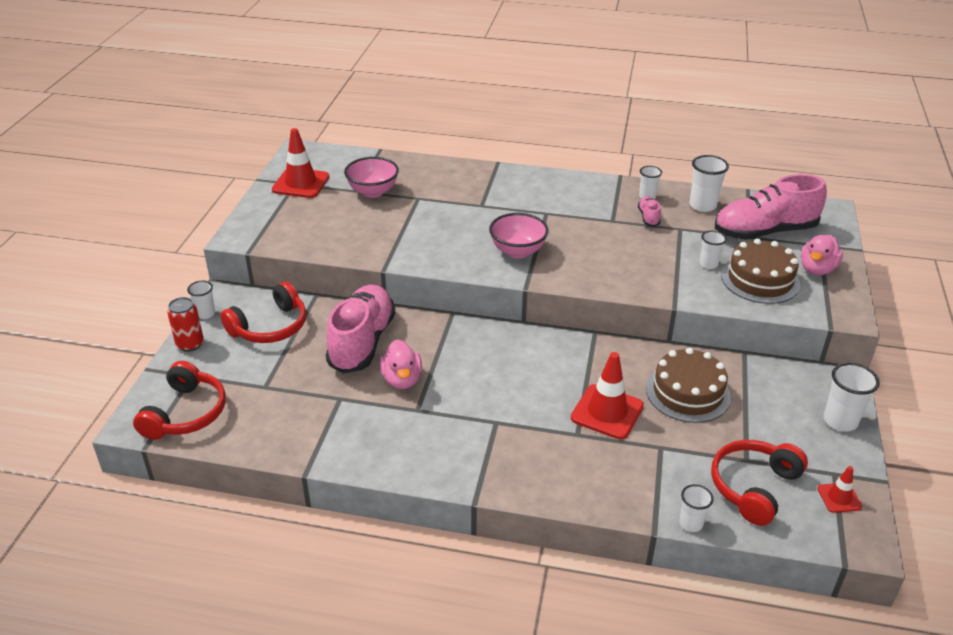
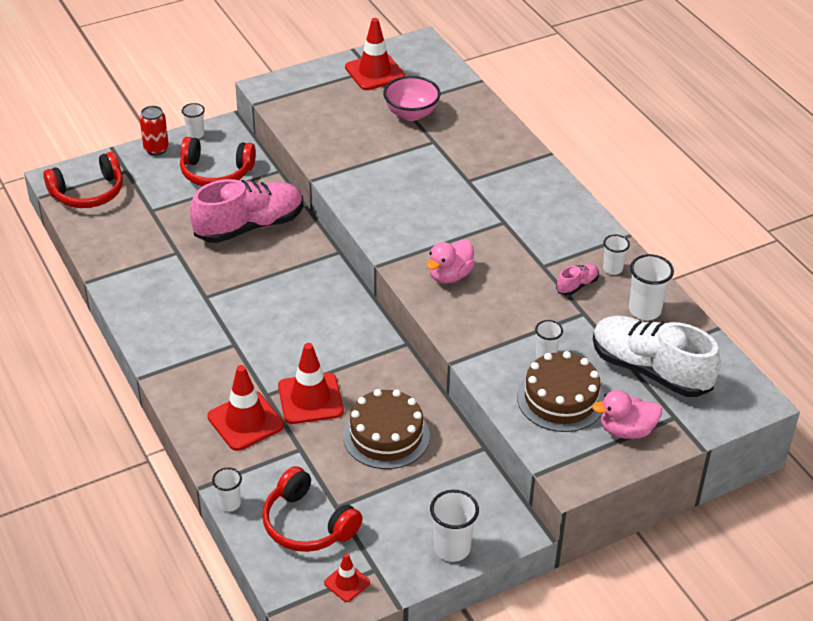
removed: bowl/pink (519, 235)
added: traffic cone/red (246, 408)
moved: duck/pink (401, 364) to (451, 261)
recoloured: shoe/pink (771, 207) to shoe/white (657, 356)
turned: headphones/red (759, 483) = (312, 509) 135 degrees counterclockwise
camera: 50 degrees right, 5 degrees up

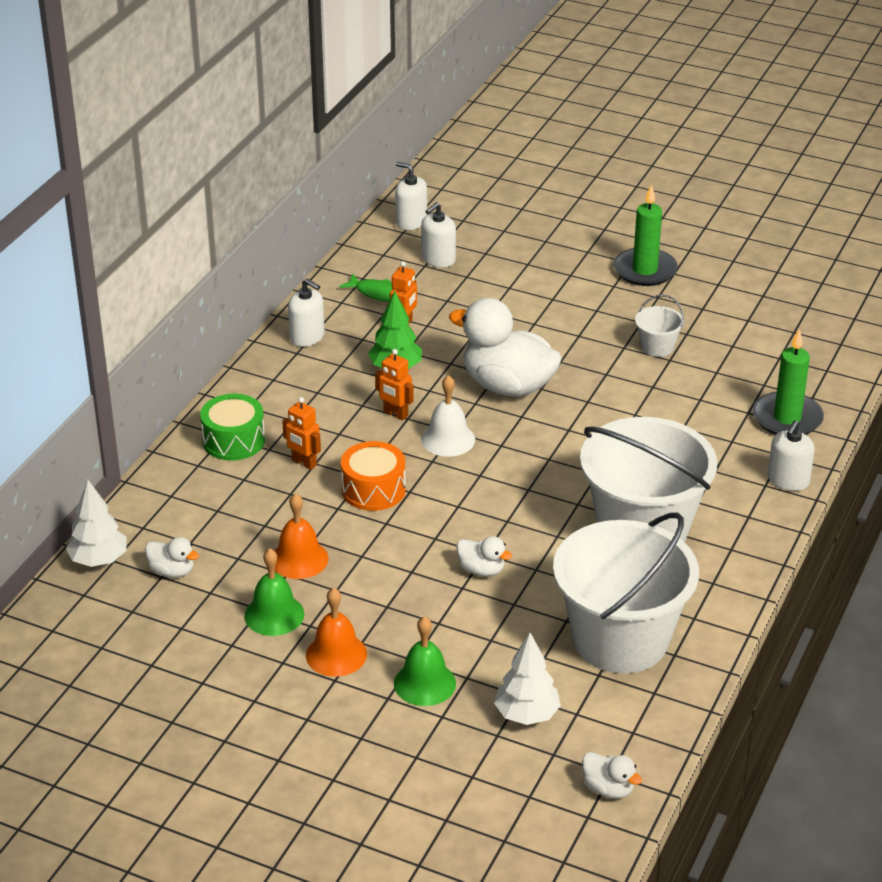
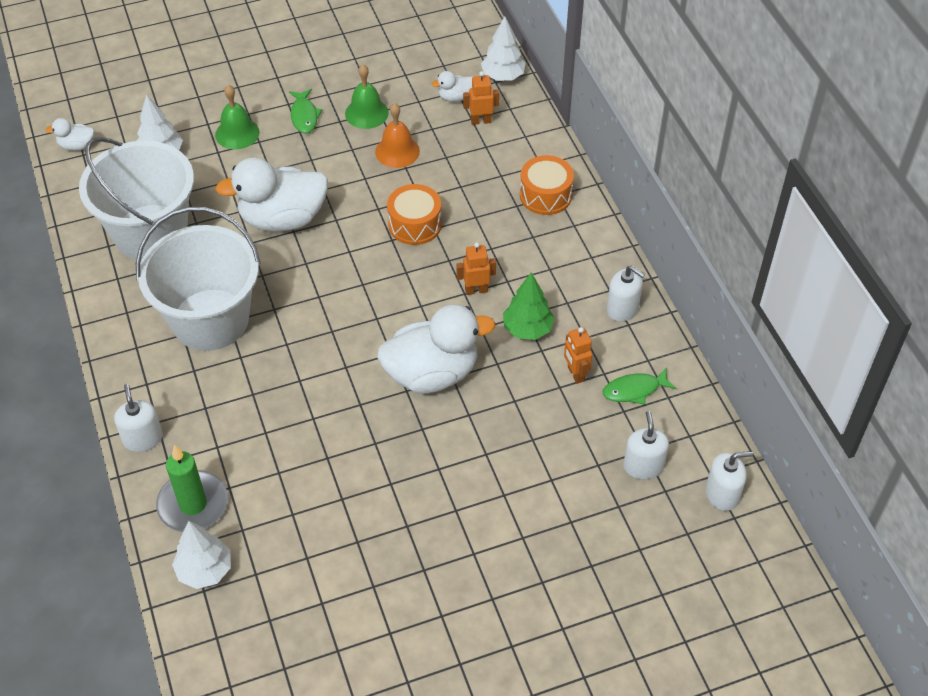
removed: bell/white (448, 416); candle/green (645, 235); bucket/white (659, 326)
added: tree/white (201, 555)
moved: robot/orange (301, 433) to (481, 98)
replaced: bell/orange (336, 632) to fish/green (305, 111)
recoloured: drum/green (232, 427) to drum/orange (547, 185)
turned: soap dispenser/white (306, 313) = (626, 293) 135 degrees counterclockwise
resized: duck/white (484, 556) = (271, 195) x2.23
camera: 135 degrees right, 15 degrees up

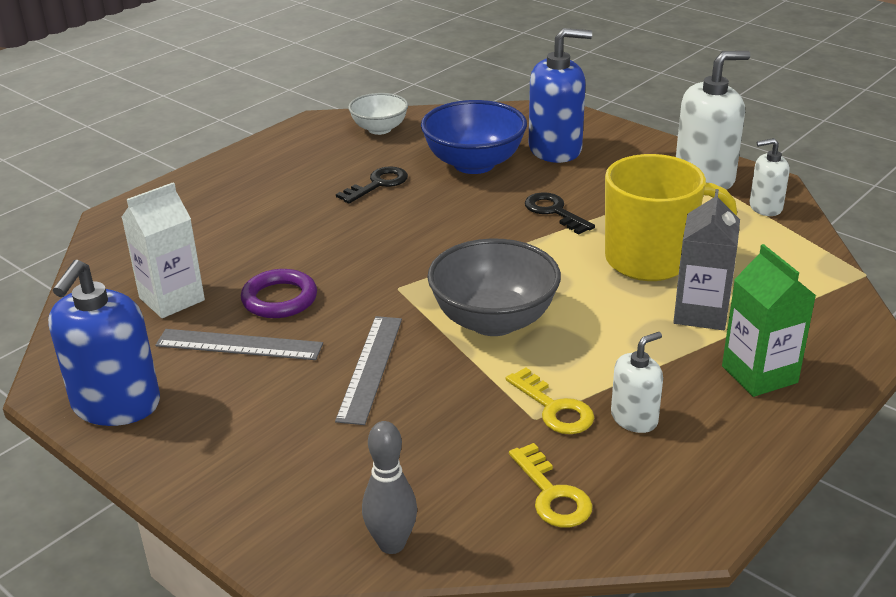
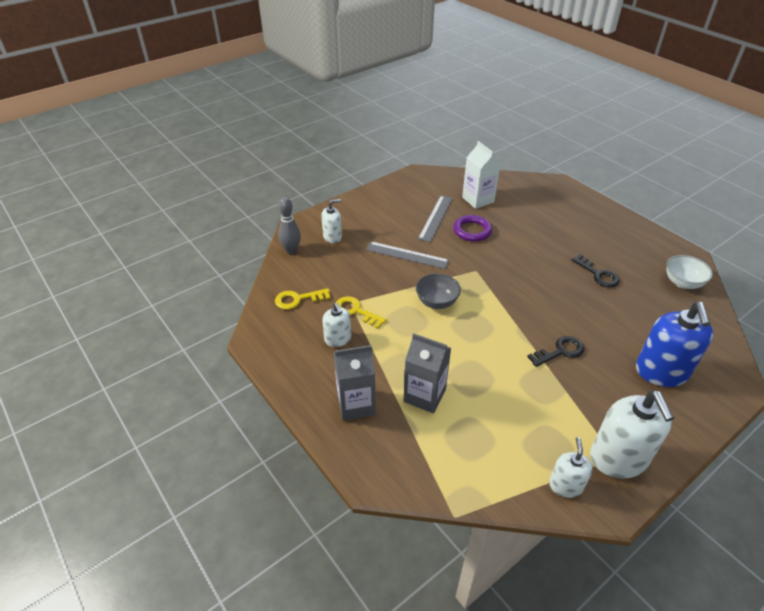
removed: soap dispenser/blue (104, 343); bowl/blue (474, 137); mug/yellow (671, 217)
added: soap dispenser/white (331, 221)
recoloured: carton/green (769, 320) to carton/grey (355, 383)
turned: key/yellow (550, 400) = (361, 312) 60 degrees clockwise
resized: bowl/grey (494, 287) = (438, 291) x0.61
camera: 100 degrees right, 10 degrees up

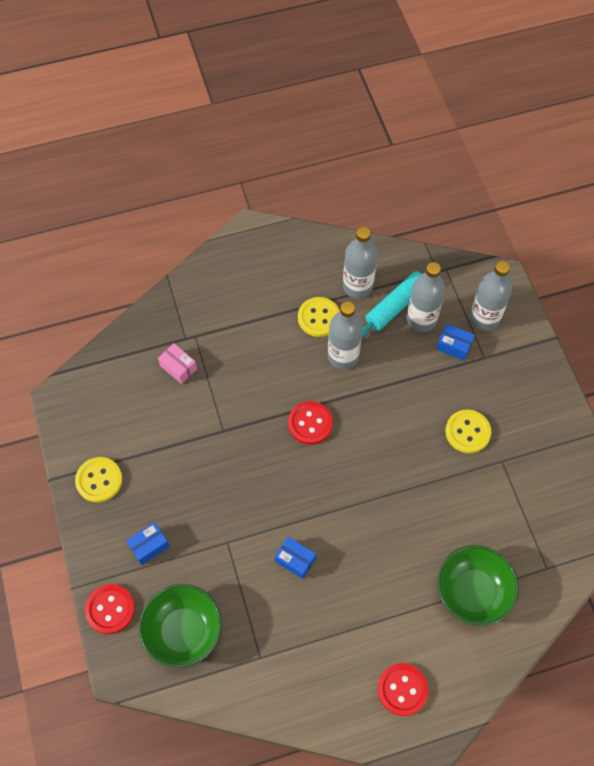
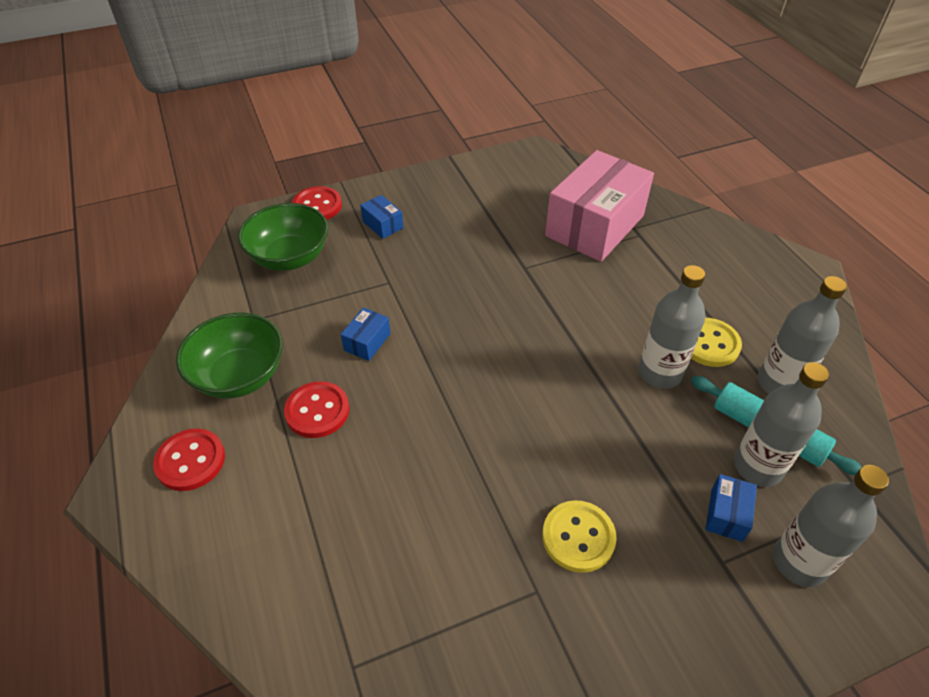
removed: button/yellow (98, 479)
moved: button/red (310, 423) to (317, 409); bowl/green (478, 585) to (229, 356)
resized: box/pink (177, 363) = (599, 206) x2.49
camera: 85 degrees right, 15 degrees down

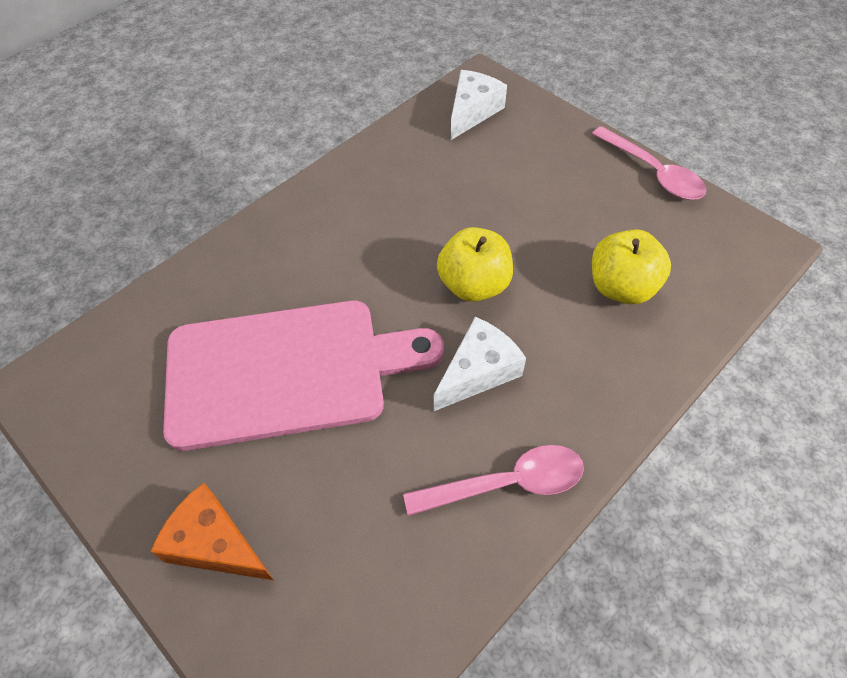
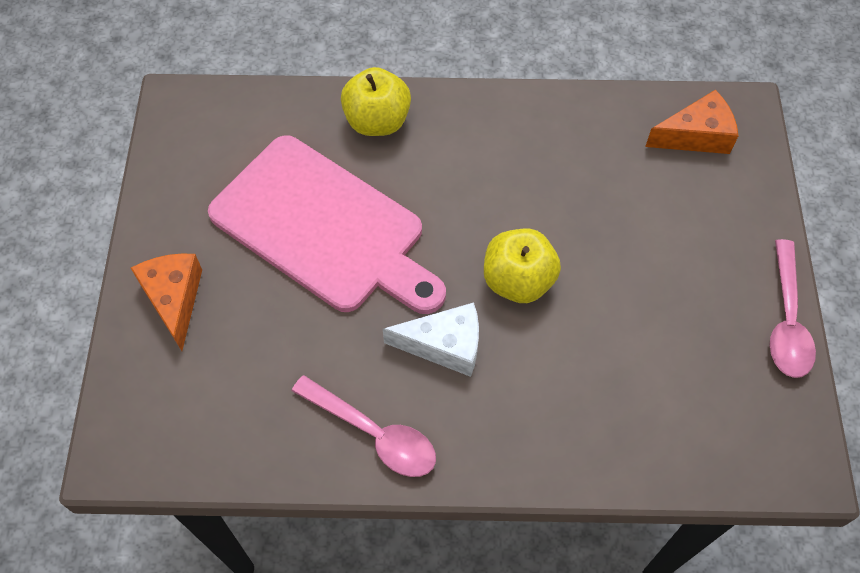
moved: apple/yellow (631, 266) to (376, 101)
recoloured: cheese/white (479, 105) to cheese/orange (692, 122)
camera: 45 degrees right, 5 degrees up

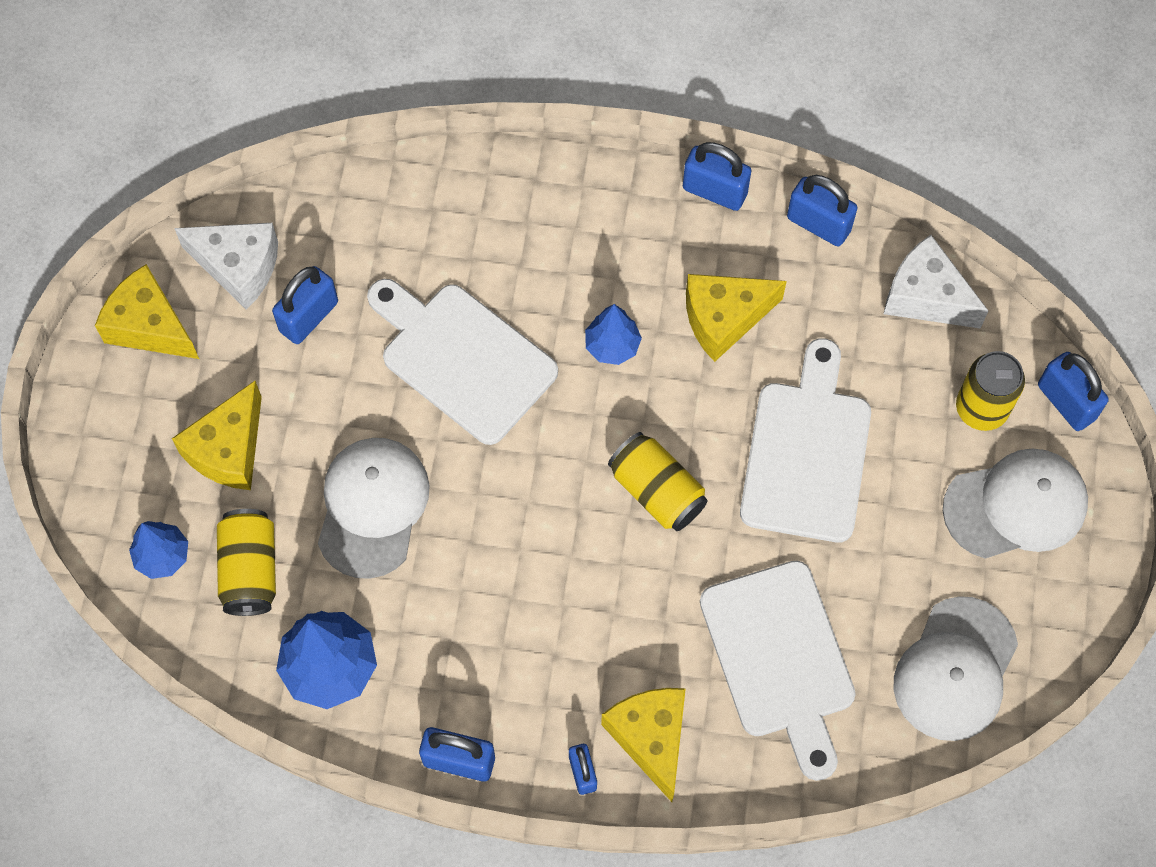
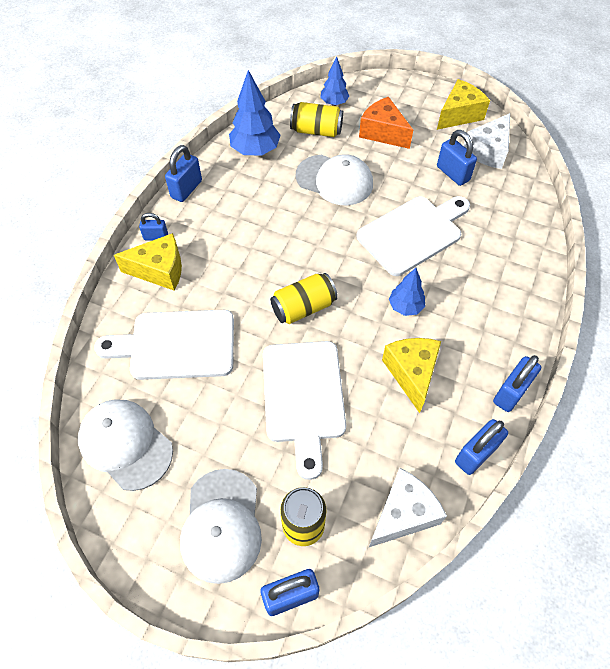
recoloured: cheese/yellow (217, 435) to cheese/orange (386, 123)
turned: cutting board/white (805, 440) = (304, 410) 60 degrees clockwise
camera: 105 degrees right, 10 degrees down

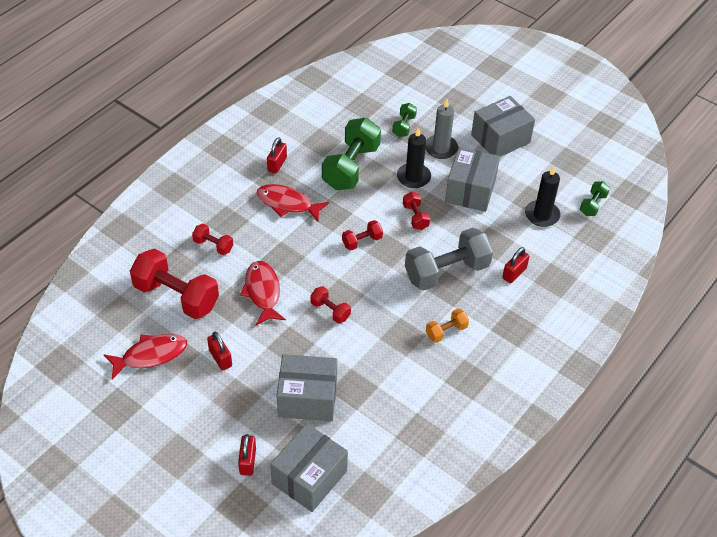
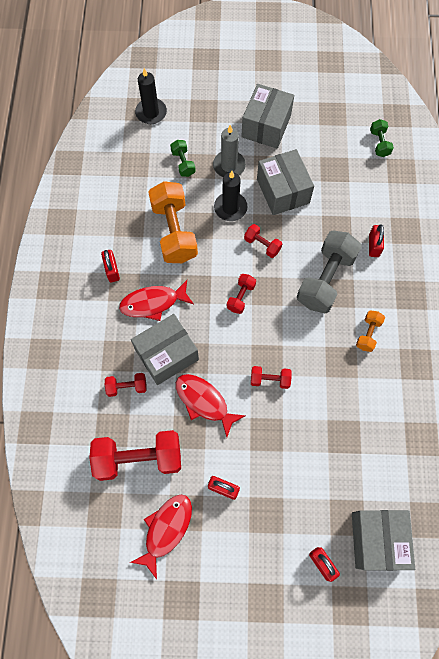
moved: box/grey (307, 387) to (165, 349); candle/black (543, 196) to (151, 96)
recoloured: dumbbell/green (351, 154) to dumbbell/orange (173, 222)
camera: 35 degrees left, 20 degrees up

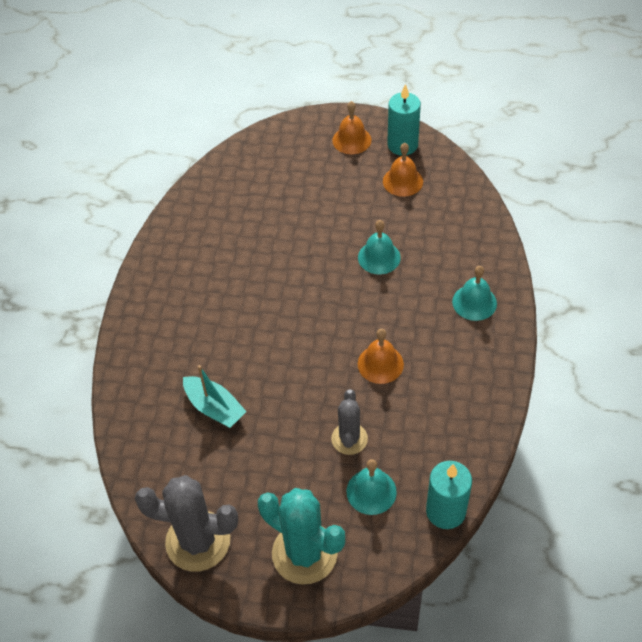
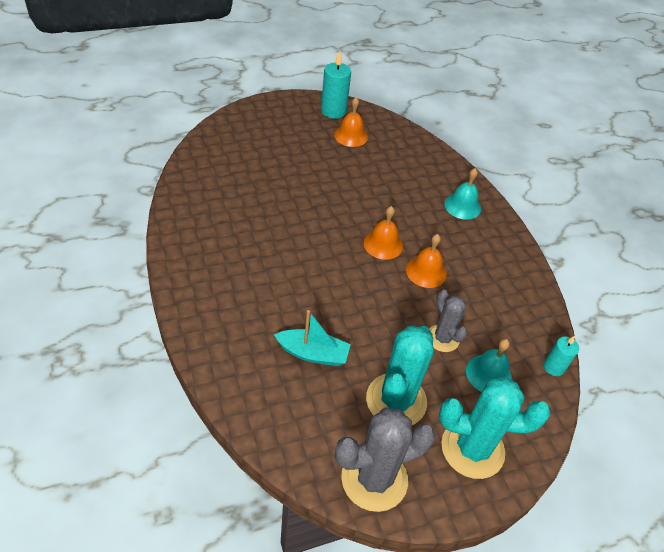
removed: bell/turquoise (379, 247)
added: cactus/turquoise (399, 375)
moved: bell/orange (351, 127) to (383, 233)
resized: candle/turquoise (449, 495) = (561, 356) x0.61
camera: 35 degrees left, 5 degrees down

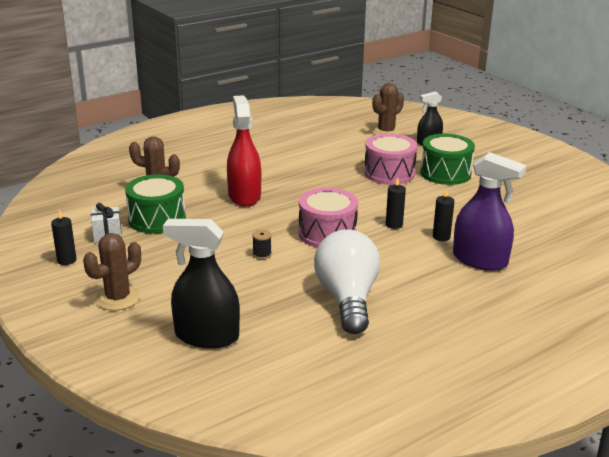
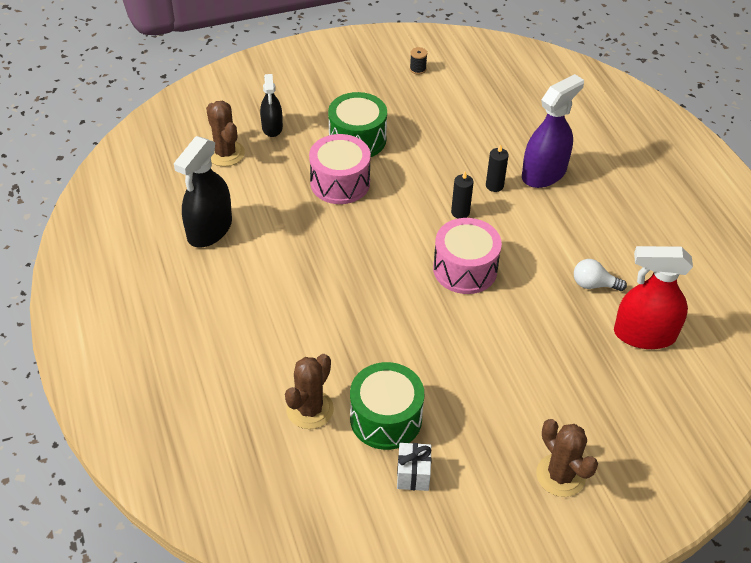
removed: candle/black (63, 237)
moved: spray bottle/black (201, 283) to (203, 191); spray bottle/red (244, 150) to (653, 297); spool/black (262, 244) to (418, 61)
resized: light bulb/white (347, 281) = (600, 275) x0.46
camera: 75 degrees left, 20 degrees up

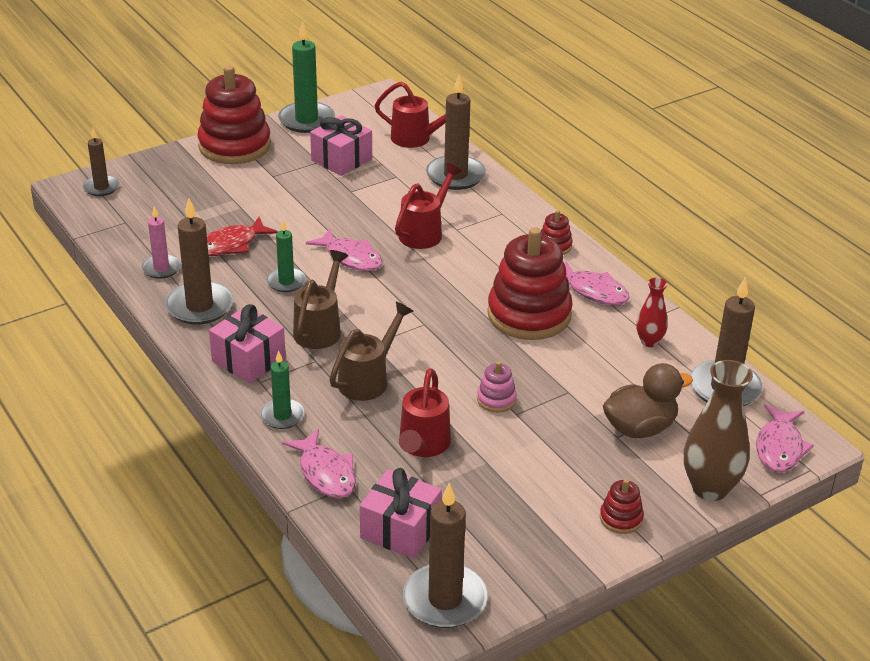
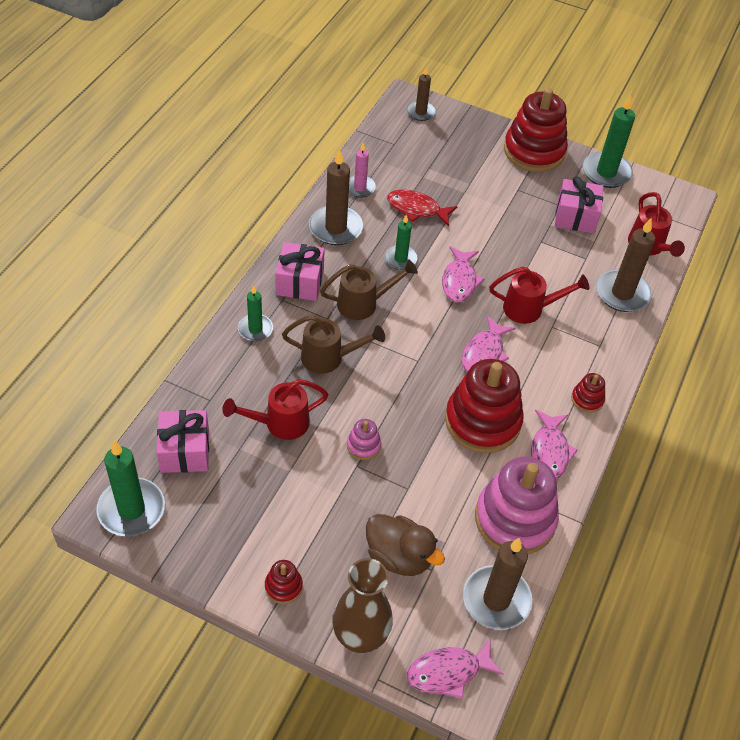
moved: fish/pink (319, 463) to (488, 344)
replaced: vase/red (652, 312) to stacking toy/pink (517, 505)
recoloured: candle/brown (445, 555) to candle/green (130, 488)
camera: 55 degrees right, 15 degrees up

